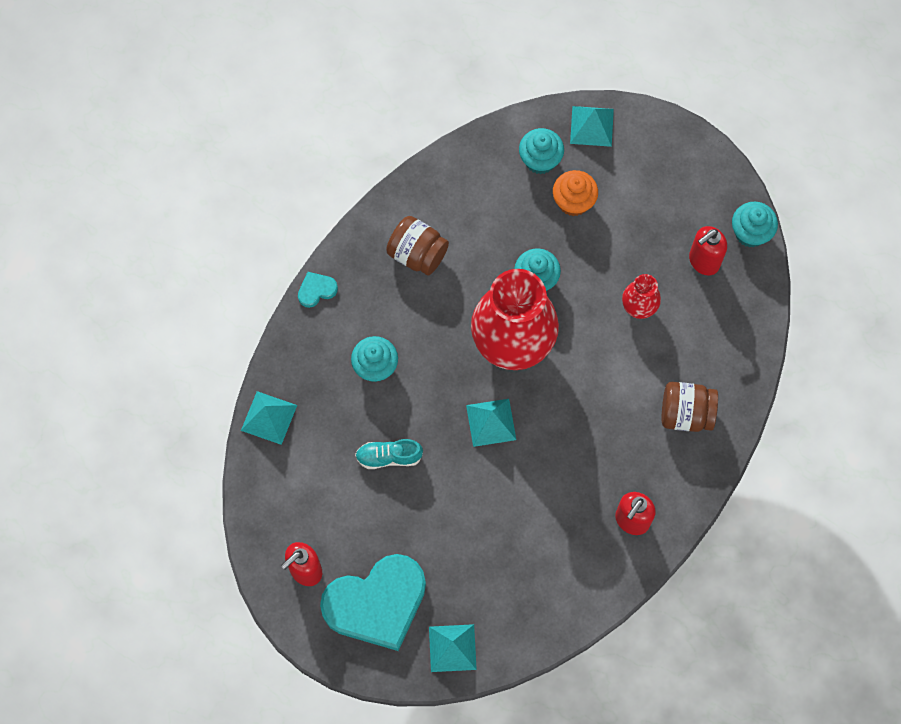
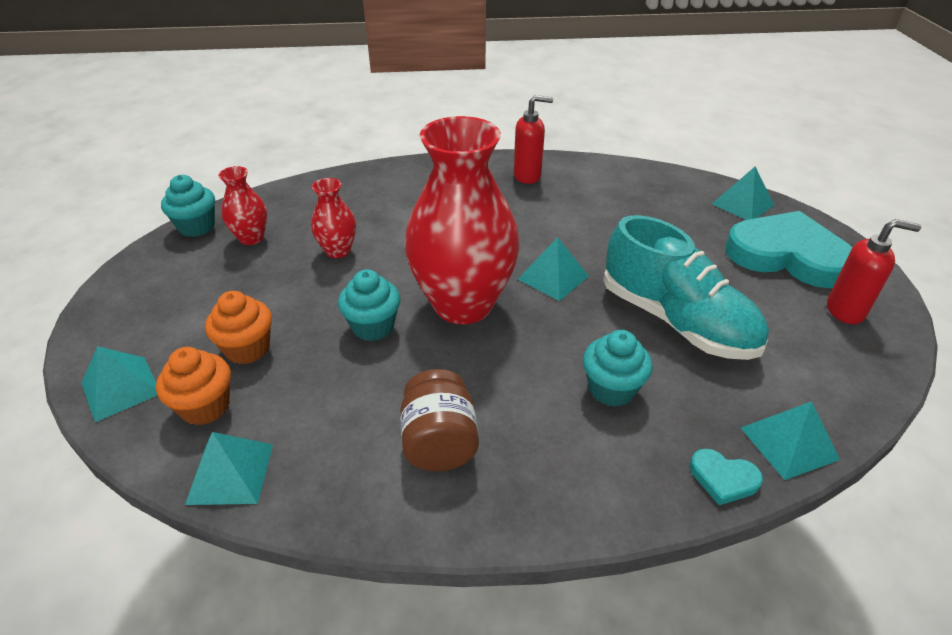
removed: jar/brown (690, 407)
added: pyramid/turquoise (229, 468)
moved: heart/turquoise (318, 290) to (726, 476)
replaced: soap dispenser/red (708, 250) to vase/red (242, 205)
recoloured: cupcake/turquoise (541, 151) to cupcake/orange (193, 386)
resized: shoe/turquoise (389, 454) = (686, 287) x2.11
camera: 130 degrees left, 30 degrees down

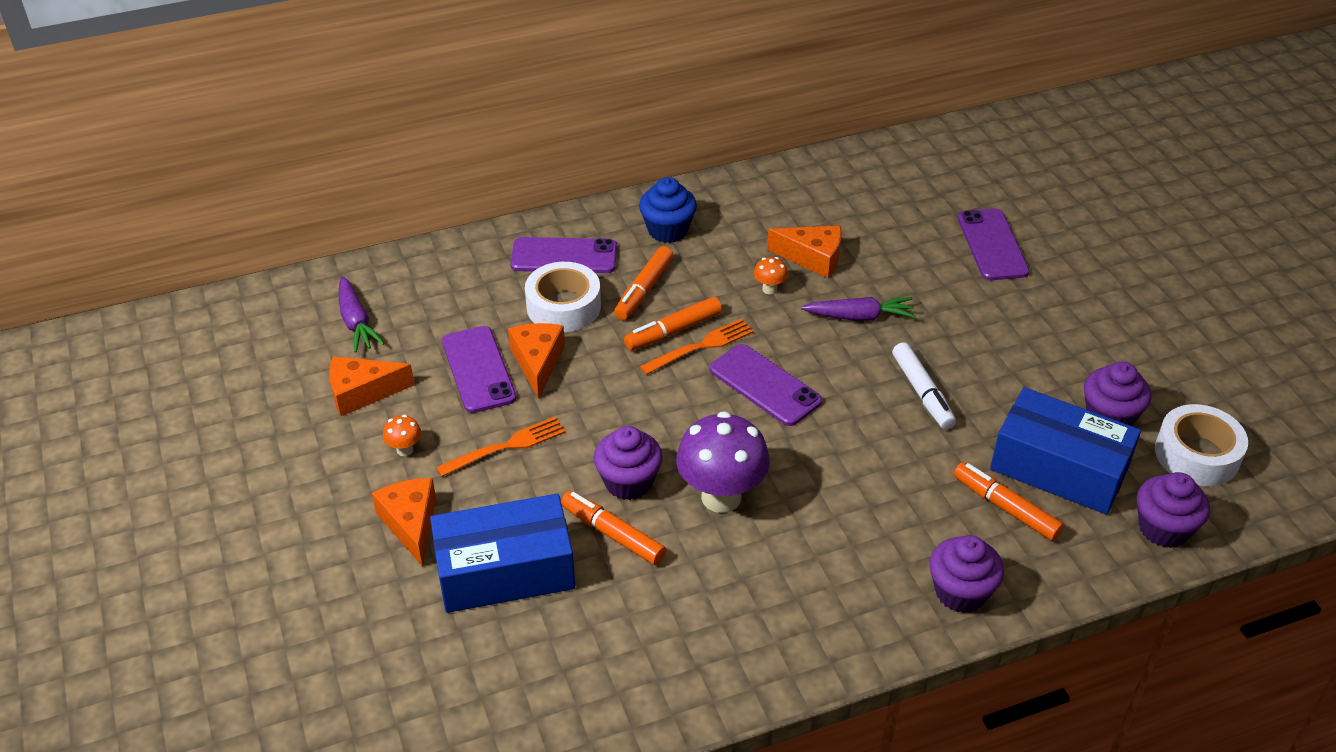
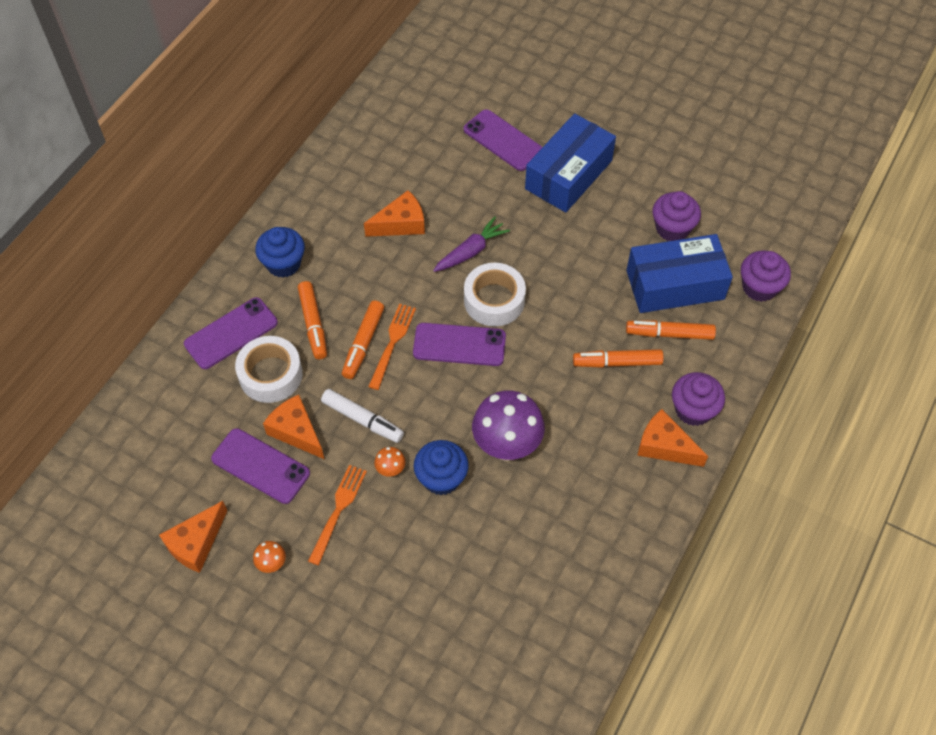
removed: carrot/purple (362, 314)
moved: cheese/orange (404, 522) to (672, 438); box/blue (502, 553) to (570, 163); marker/orange (613, 528) to (618, 358); mushroom/orange (771, 276) to (389, 462); marker/white (924, 385) to (362, 416); tape/white (1201, 445) to (495, 294)
recoloured: cupcake/purple (628, 463) to cupcake/blue (441, 467)
camera: 40 degrees left, 15 degrees up

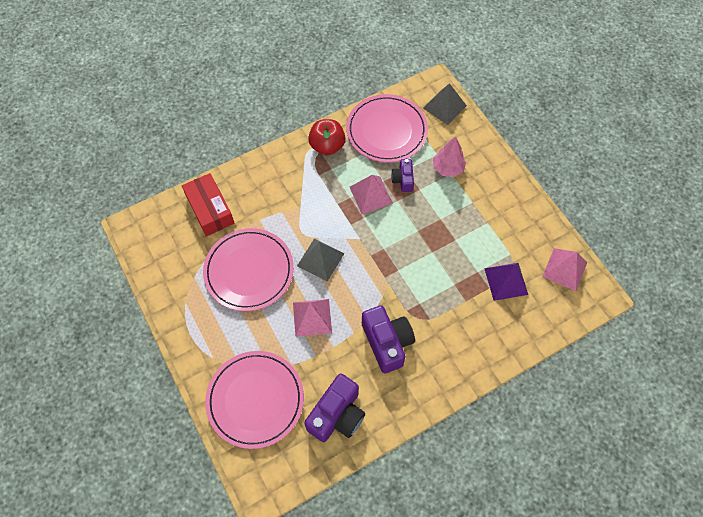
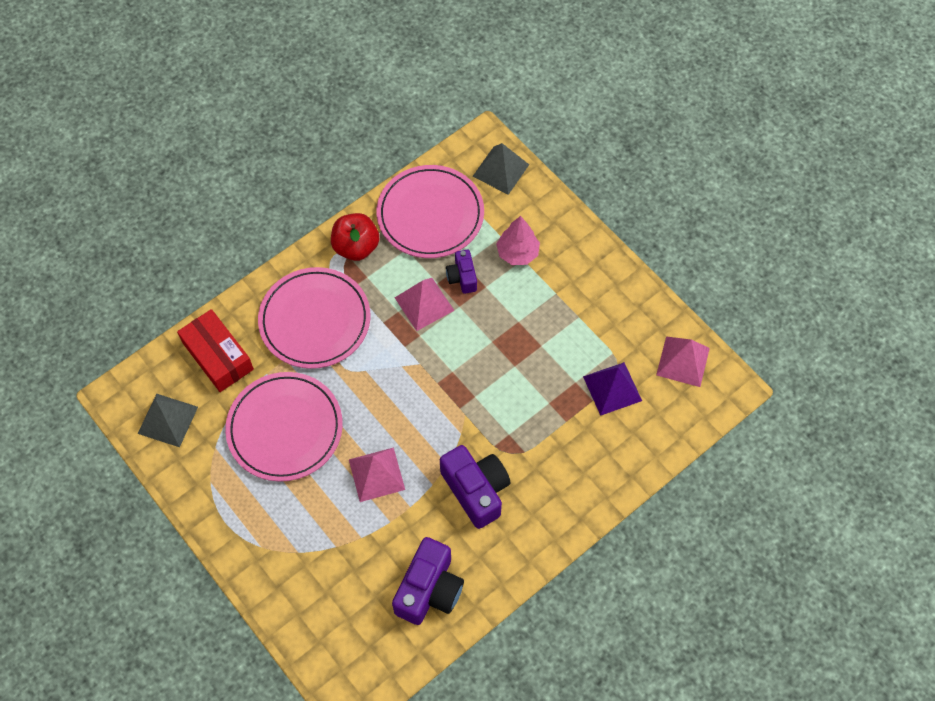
moved: plate/pink (254, 400) to (314, 318); pyramid/grey (321, 260) to (168, 420)
camera: 10 degrees left, 0 degrees up

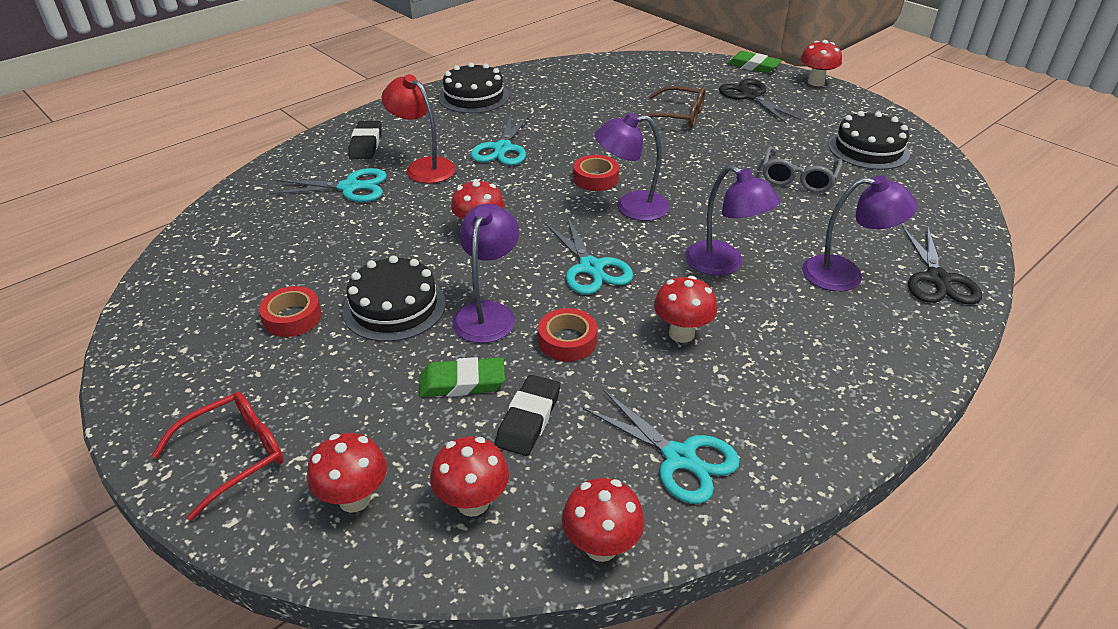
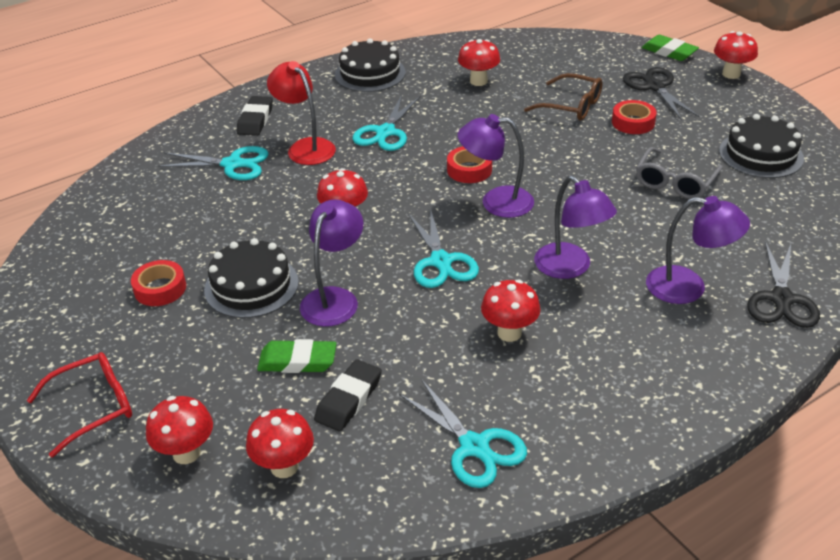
moved: tape/red (567, 335) to (634, 117); mushroom/red (603, 520) to (479, 62)
camera: 10 degrees right, 0 degrees up

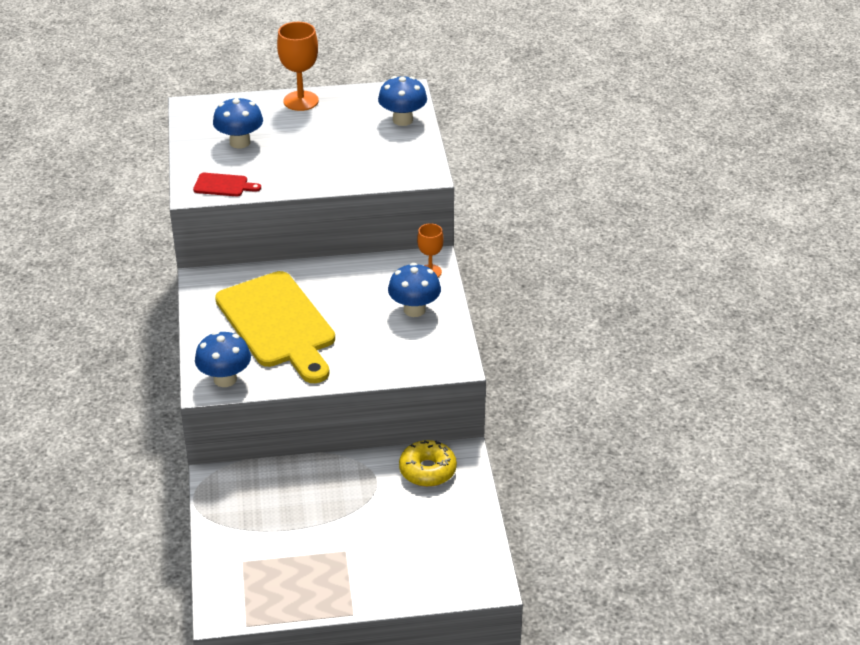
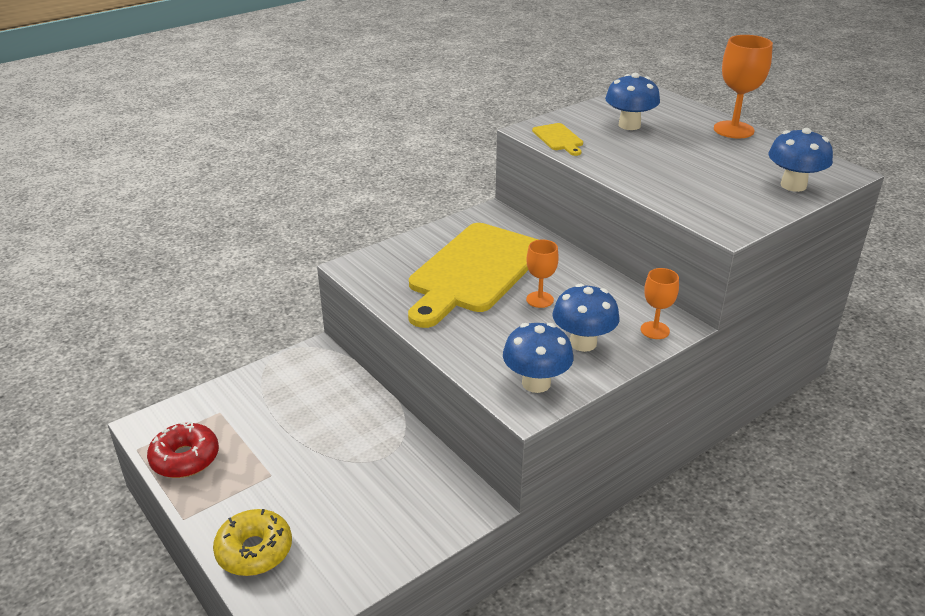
added: donut/red (183, 450); goblet/orange (542, 273)
moved: mushroom/blue (223, 359) to (538, 358); donut/yellow (428, 463) to (252, 542)
recoloured: cutting board/red (227, 184) to cutting board/yellow (557, 139)
camera: 60 degrees right, 5 degrees down

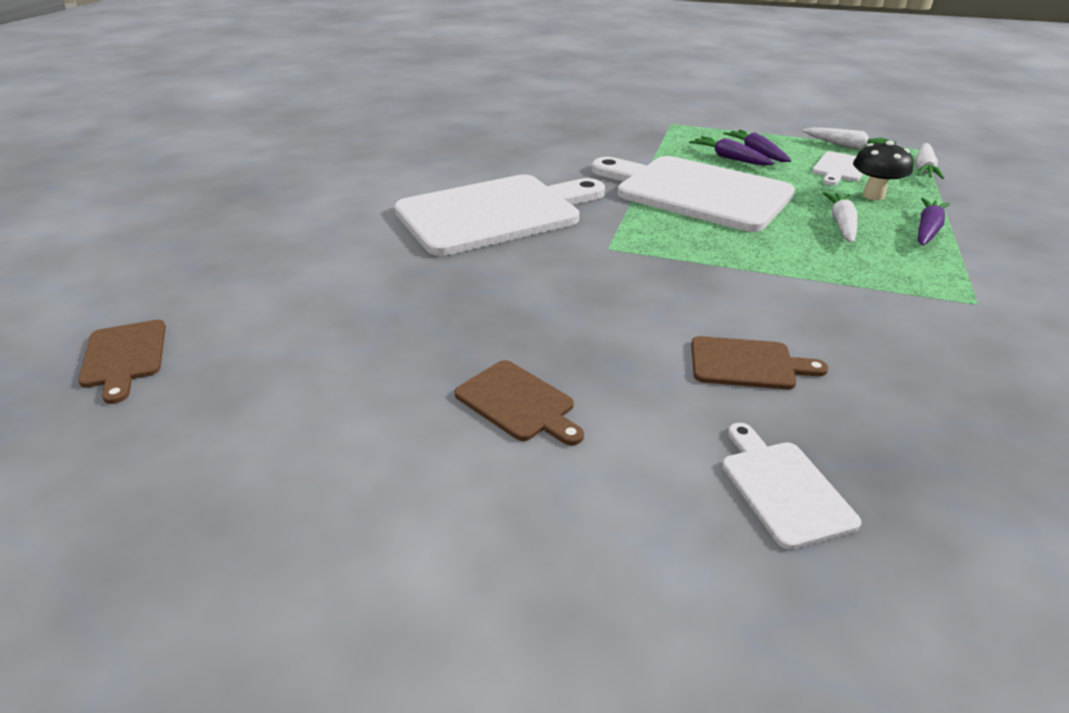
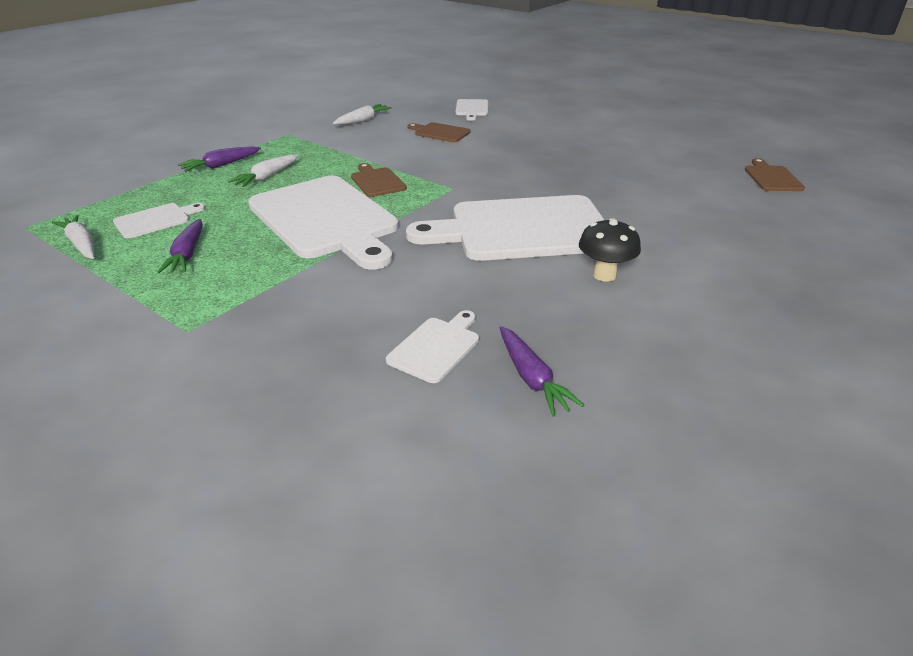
added: cutting board/white (432, 346)
moved: cutting board/brown (519, 402) to (379, 180); carrot/purple (732, 150) to (541, 371); mushroom/black (883, 170) to (610, 250); carrot/white (930, 161) to (362, 114)
camera: 160 degrees left, 0 degrees up

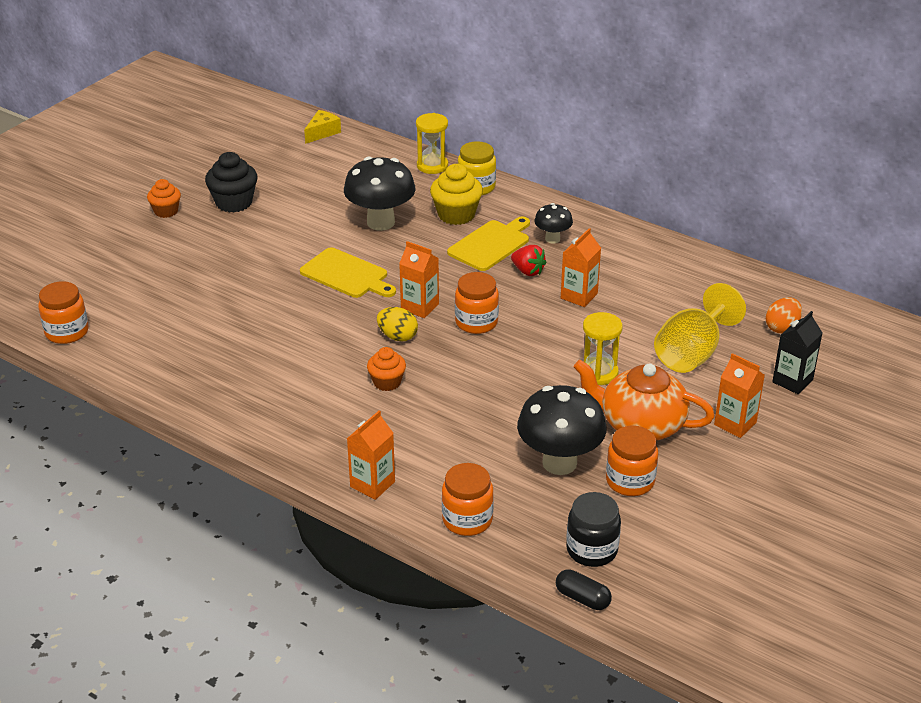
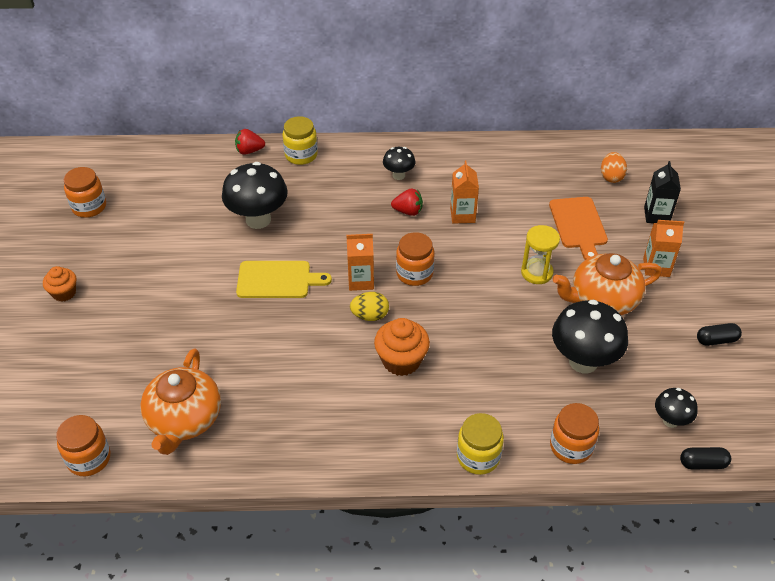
removed: cupcake/black (231, 182); cheese/yellow (322, 127); cupcake/yellow (456, 194); cutting board/yellow (488, 244)
added: teapot/orange (180, 402); capsule/black (719, 334)
moved: jar/orange (632, 461) to (85, 192)
replaced: carton/orange (371, 455) to jar/yellow (480, 444); hourglass/yellow (432, 143) to strawberry/red (250, 142); jar/black (593, 529) to mushroom/black (676, 408); goblet/yellow (700, 328) to cutting board/orange (578, 228)
resized: cupcake/orange (386, 369) = (402, 347) x1.57
camera: 35 degrees left, 10 degrees up

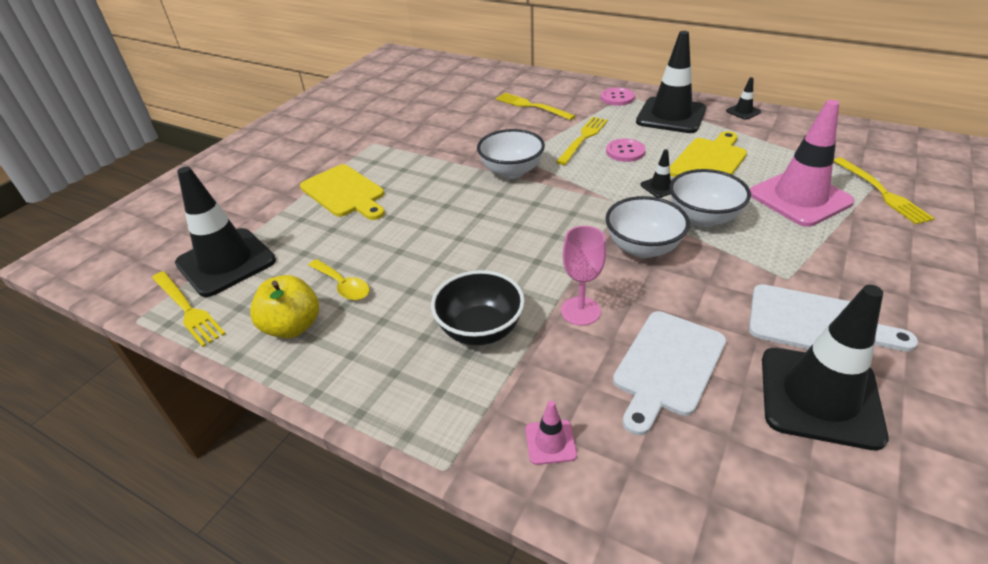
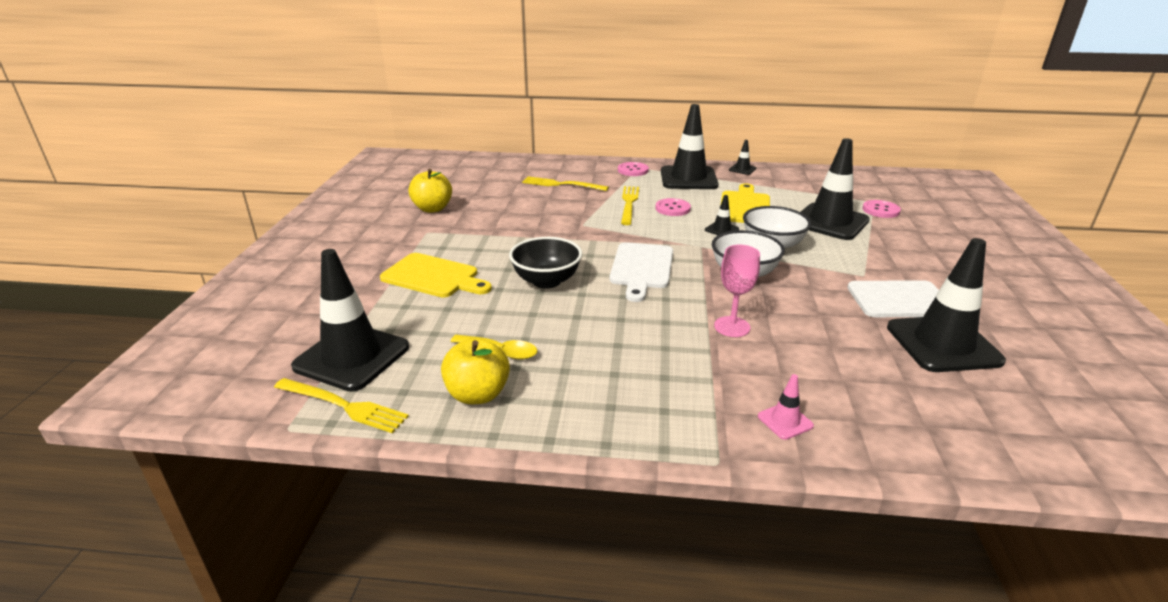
removed: bowl/white (511, 154)
added: apple/yellow (430, 191)
moved: bowl/black (478, 307) to (545, 263); cutting board/white (669, 373) to (641, 272)
replaced: fork/yellow (884, 190) to button/pink (881, 209)
recoloured: traffic cone/pink (802, 163) to traffic cone/black (835, 189)
camera: 25 degrees left, 10 degrees down

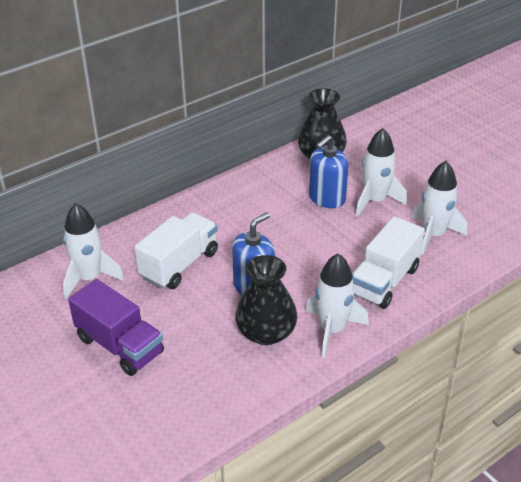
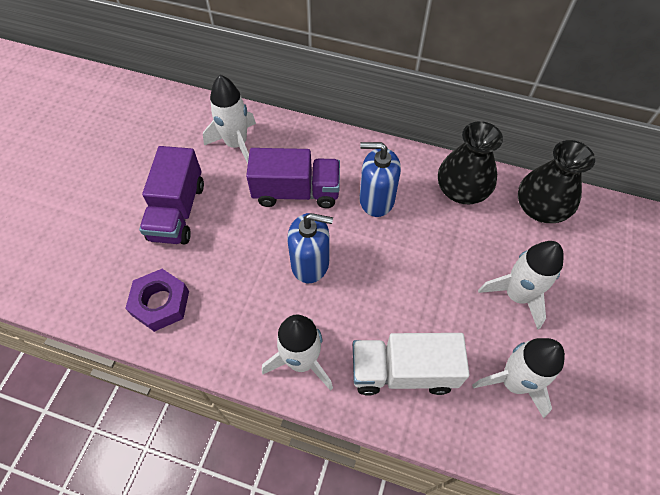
added: nut/purple (157, 300)
moved: vase/black (266, 300) to (470, 162); soap dispenser/blue (328, 171) to (380, 179)
recoloured: truck/white (176, 250) to truck/purple (293, 178)
camera: 55 degrees right, 20 degrees up

